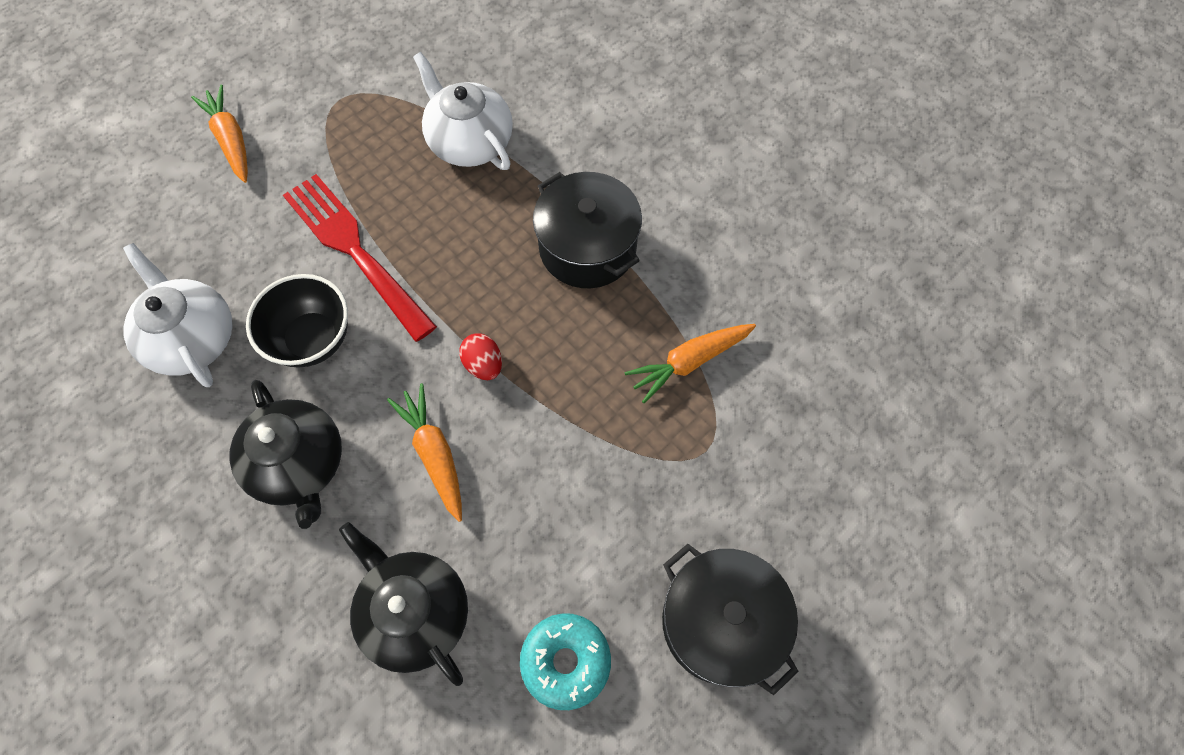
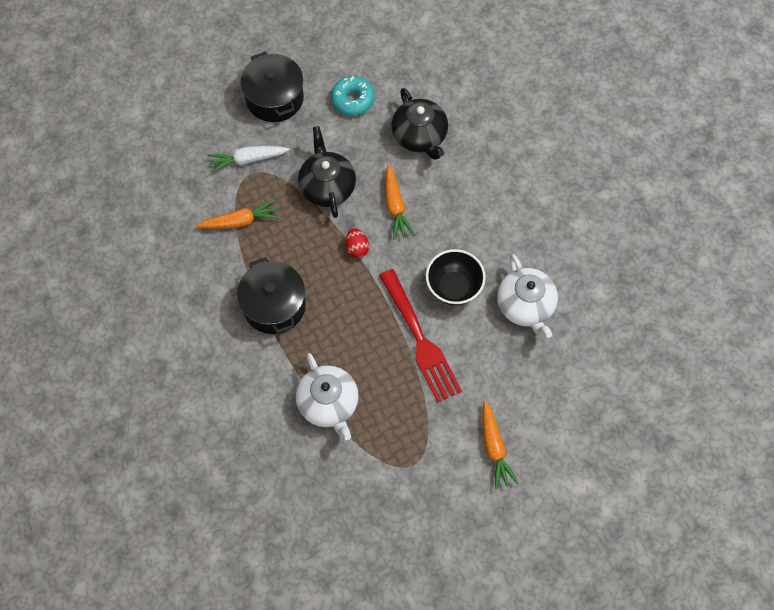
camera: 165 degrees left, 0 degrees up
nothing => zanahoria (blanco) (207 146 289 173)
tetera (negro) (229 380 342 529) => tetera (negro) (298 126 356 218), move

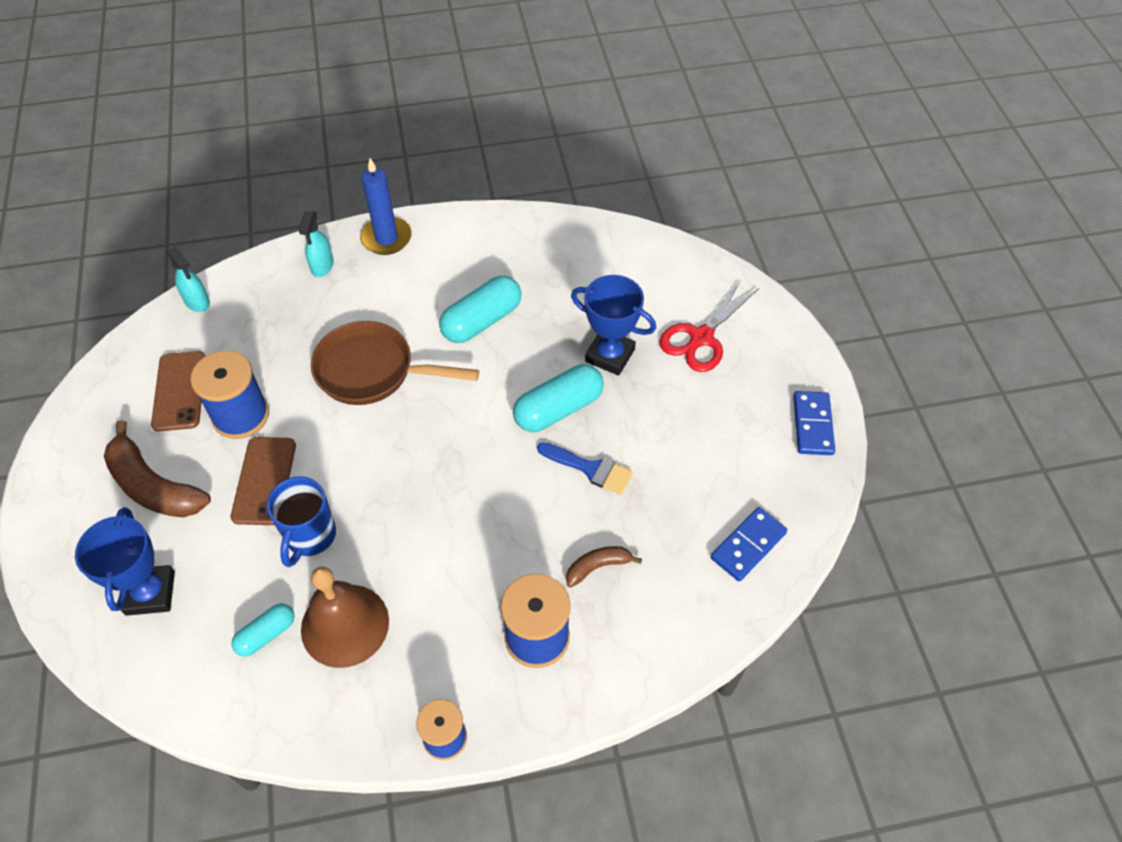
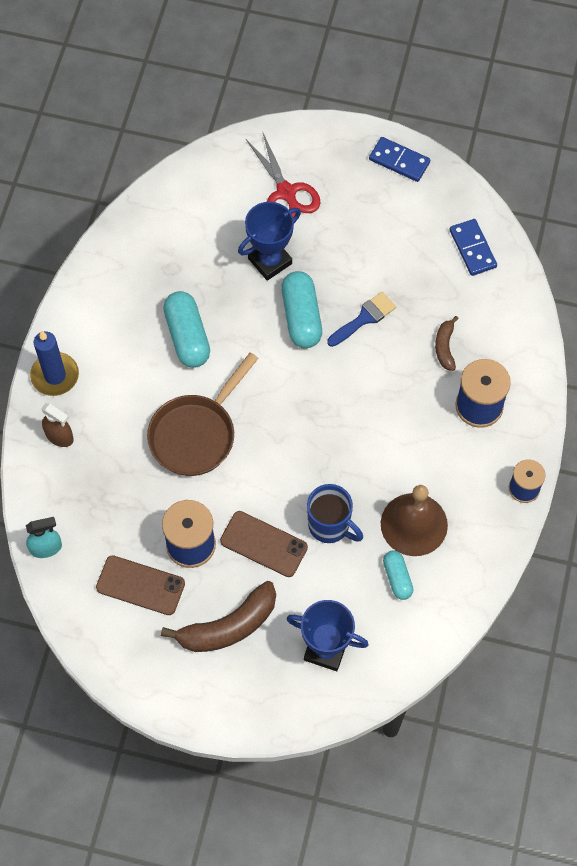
camera: 65 degrees left, 10 degrees up
pulverizador (turquesa) (299 211 334 277) => pulverizador (marrón) (41 403 74 447)

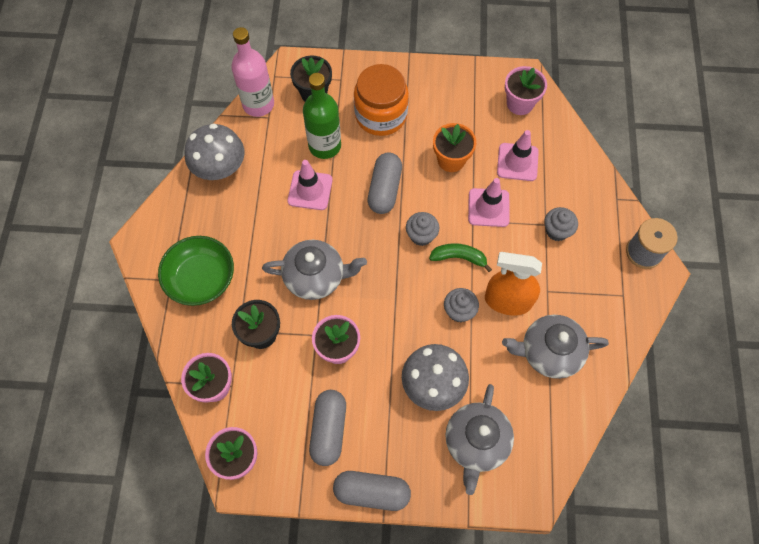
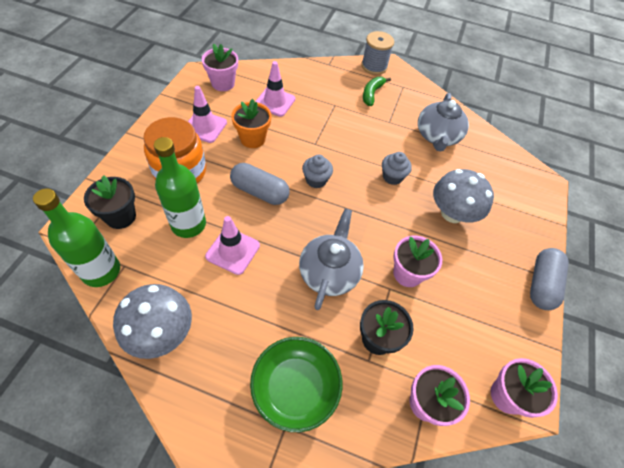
camera: 80 degrees left, 10 degrees down
cápsula (gris) (309 390 346 466) => nothing
tetera (gris) (445 384 514 495) => nothing
pulverizador (naranja) (485 252 542 315) => nothing
magdalena (gris) (544 207 578 241) => nothing
plátano (verde) (429 243 492 272) => plátano (verde) (363 77 391 106), move
cono de tráfico (rosa) (468 178 510 227) => cono de tráfico (rosa) (188 86 227 143), move
botella (rosa) (231 27 274 117) => botella (verde) (33 188 120 287)

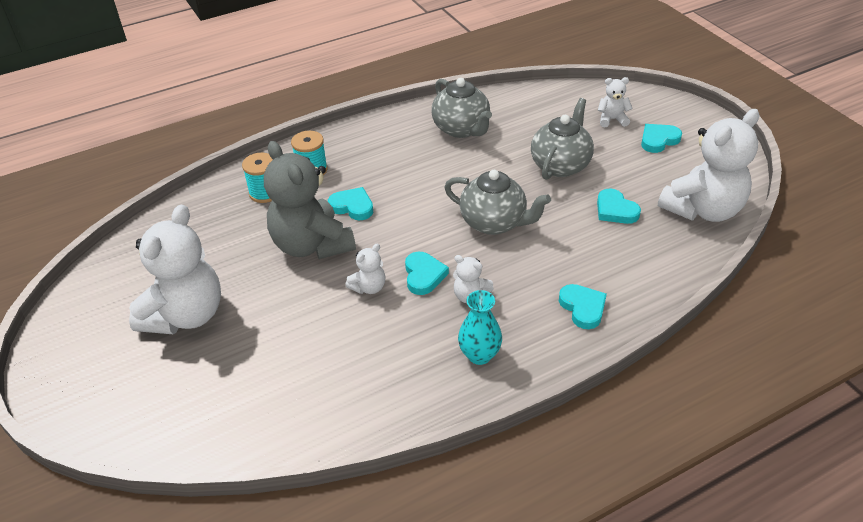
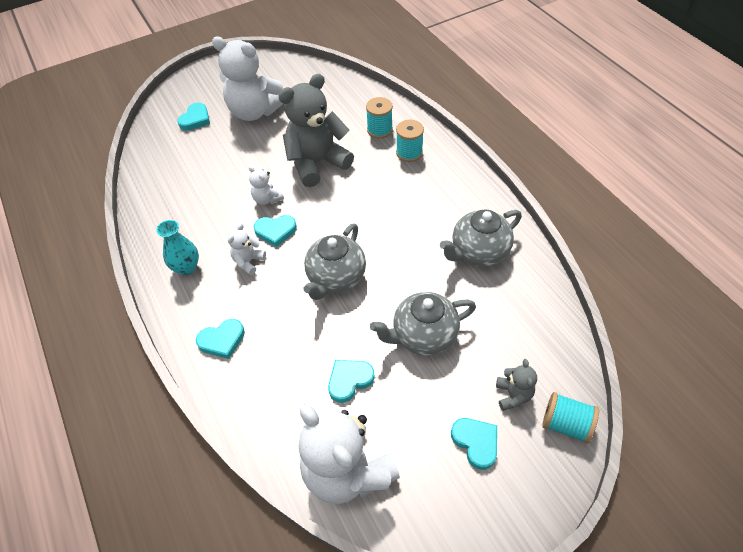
camera: 90 degrees right, 10 degrees up
nothing => carrete (turquesa) (542 392 599 443)
corazón (turquesa) (328 187 373 220) => corazón (turquesa) (177 103 210 131), move
osito (blanco) (598 77 633 127) => osito (gris) (496 359 537 411)
tetera (gris) (531 98 594 180) => tetera (gris) (370 292 476 356), 135 degrees clockwise

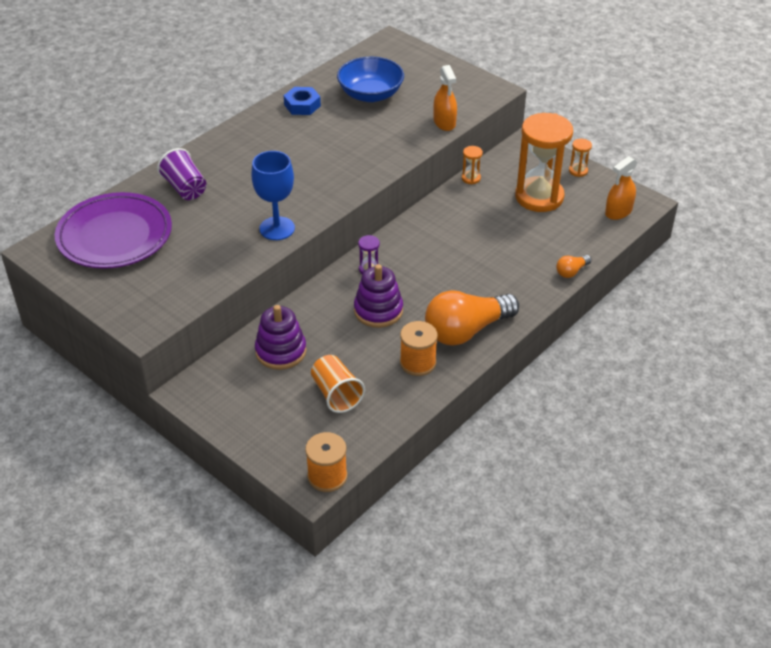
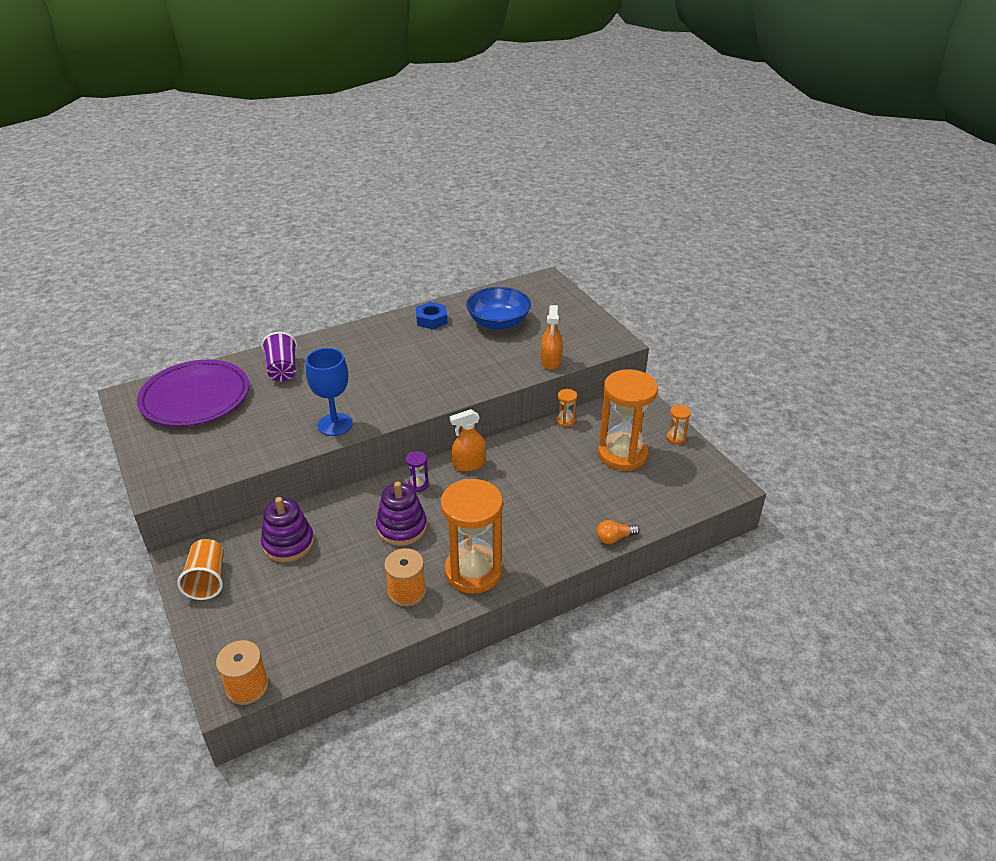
camera: 20 degrees right, 5 degrees down
vaso (naranja) (311 355 365 413) => vaso (naranja) (177 539 224 600), move
pulverizador (naranja) (605 156 637 220) => pulverizador (naranja) (449 409 486 472), move
bombilla (naranja) (425 290 519 346) => reloj de arena (naranja) (441 479 503 594)

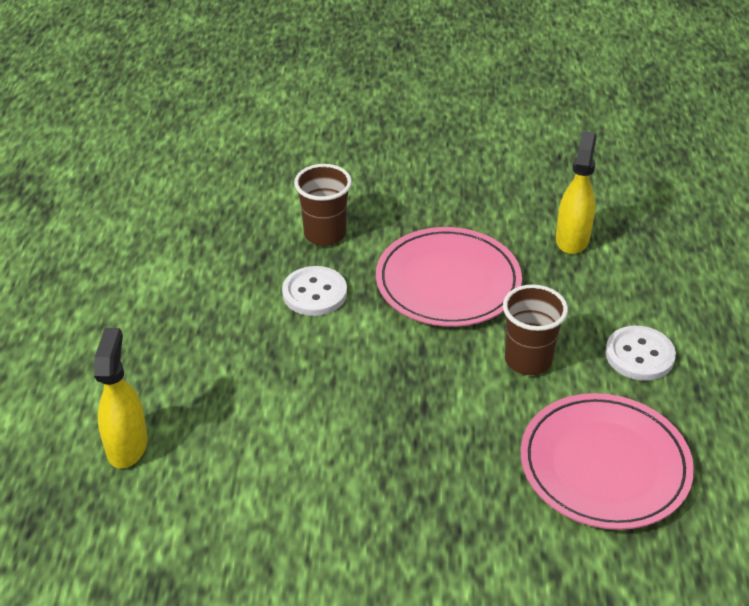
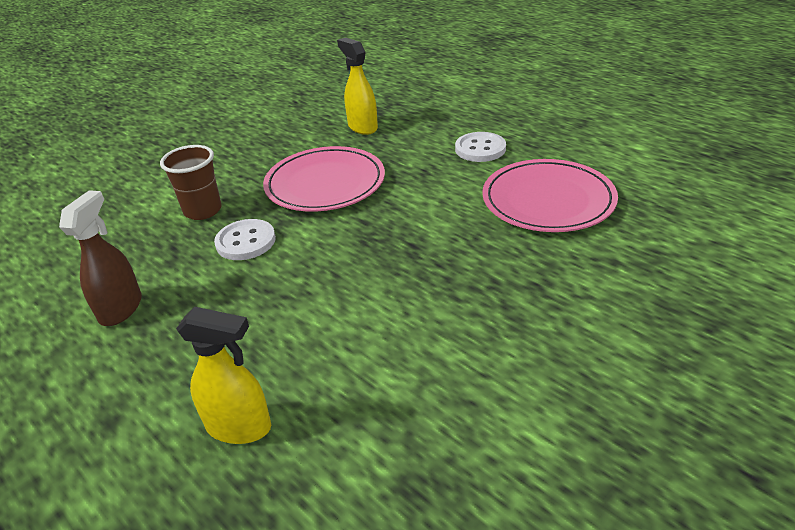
camera: 45 degrees left, 5 degrees down
vaso (marrón) (503 284 568 375) => nothing
nothing => pulverizador (marrón) (59 190 142 326)
pulverizador (amarillo) (94 328 148 469) => pulverizador (amarillo) (176 307 271 444), 150 degrees clockwise

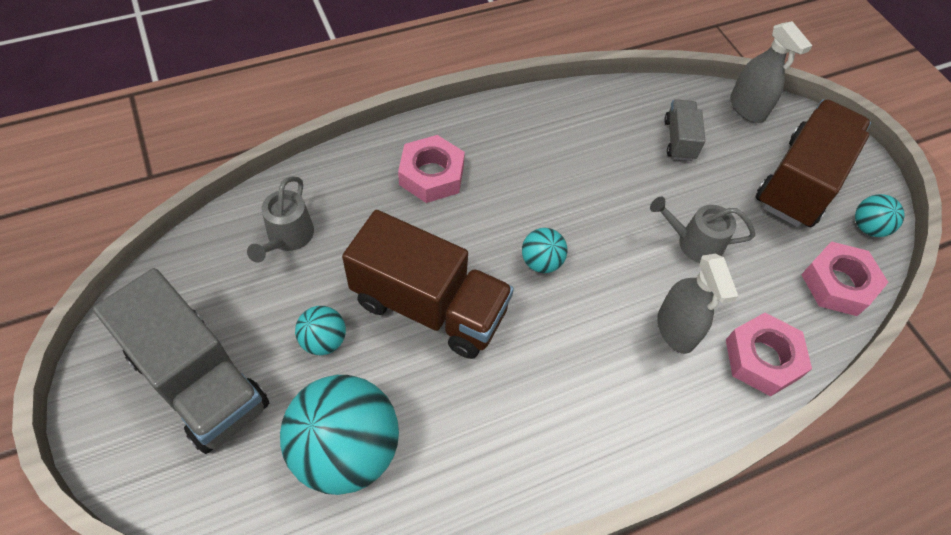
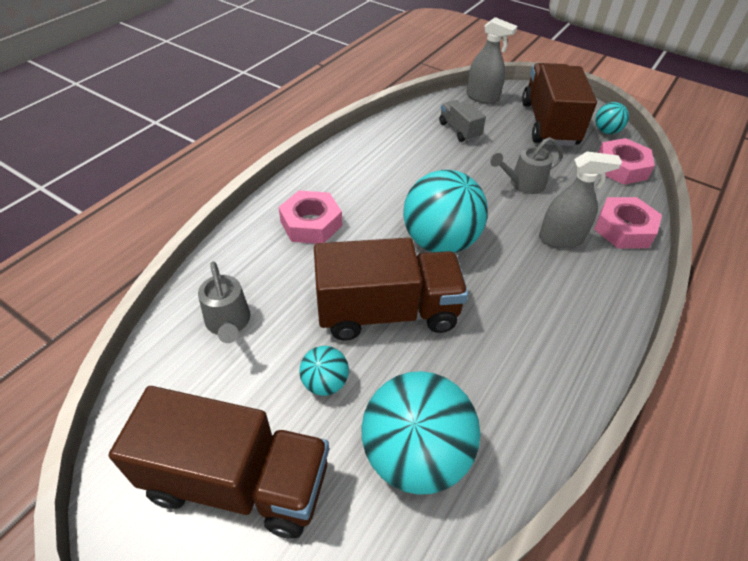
camera: 30 degrees left, 10 degrees down
camión (gris) (93 268 269 454) => camión (marrón) (109 386 329 538)
pulverizador (gris) (657 254 738 354) => pulverizador (gris) (539 151 622 248), 45 degrees counterclockwise
pelota (turquesa) (522 228 567 273) => pelota (turquesa) (403 170 488 253), x2.08

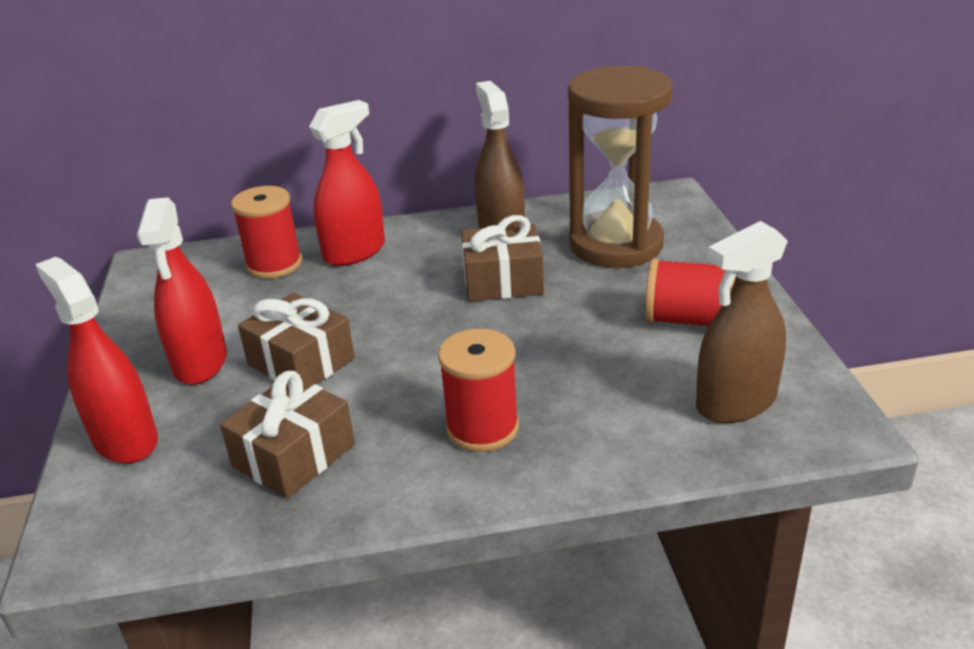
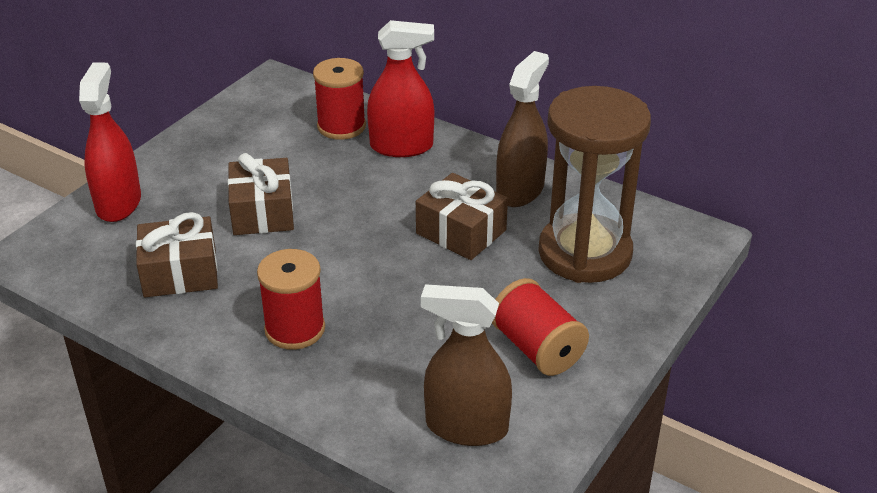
camera: 40 degrees right, 5 degrees up
pulverizador (rojo) (137 197 227 385) => nothing

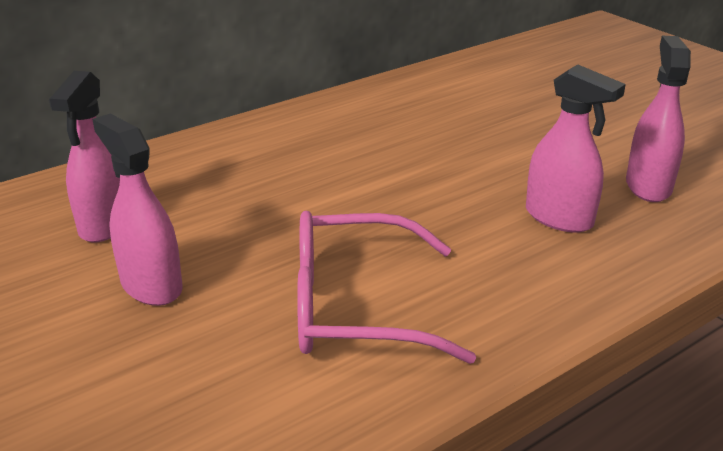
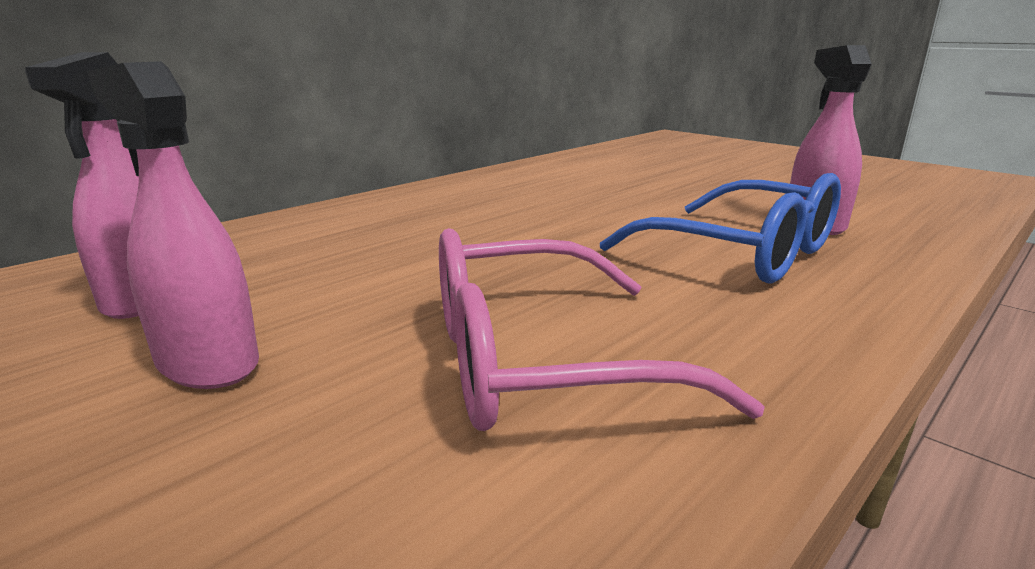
camera: 10 degrees left, 10 degrees down
pulverizador (rosa) (526 64 626 233) => gafas (azul) (600 173 841 283)

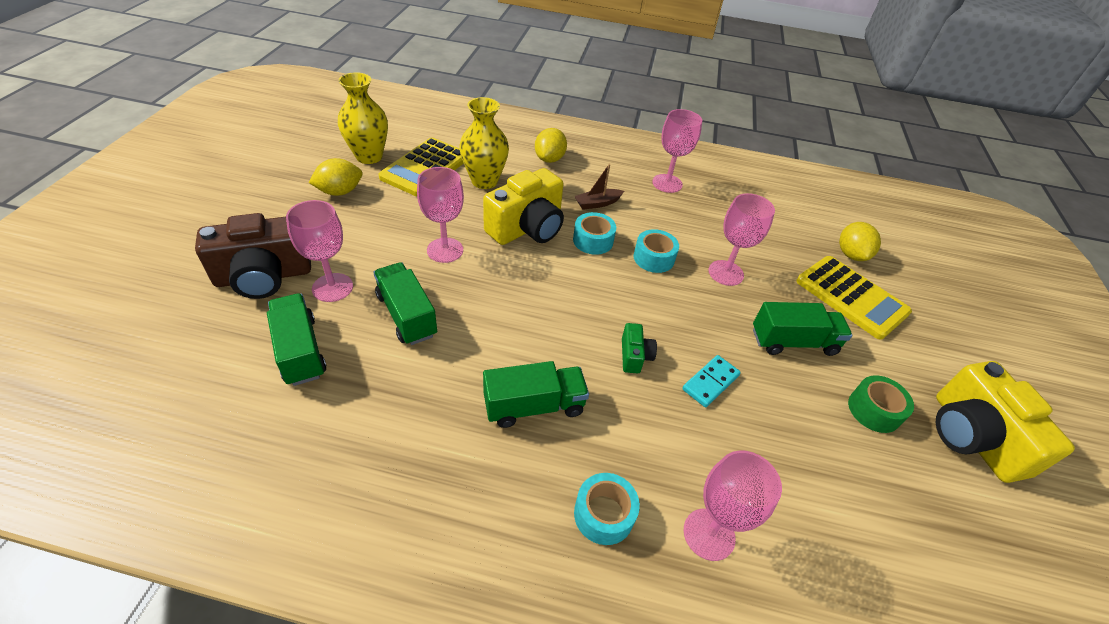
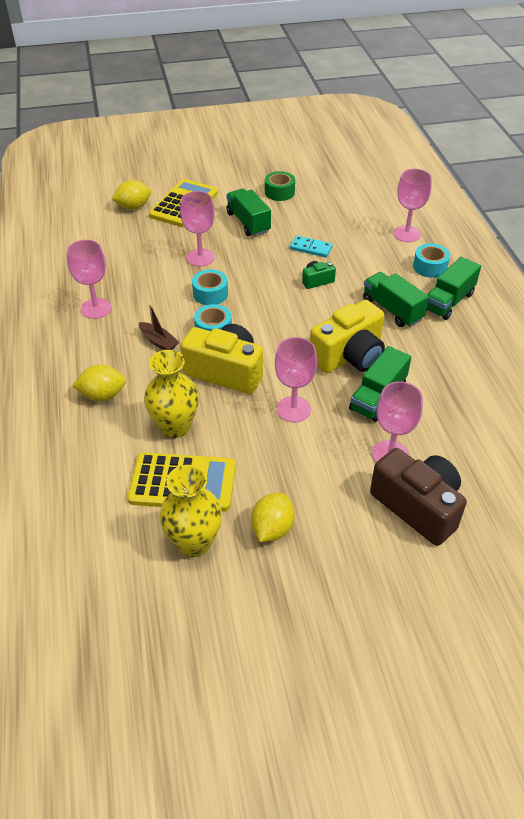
camera: 110 degrees left, 0 degrees up
camión (verde) (267 293 327 386) => camión (verde) (427 257 481 320), move
cámara (amarillo) (936 361 1075 483) => cámara (amarillo) (310 300 385 373), move
limón (amarillo) (308 158 362 196) => limón (amarillo) (251 493 295 542), 75 degrees clockwise

